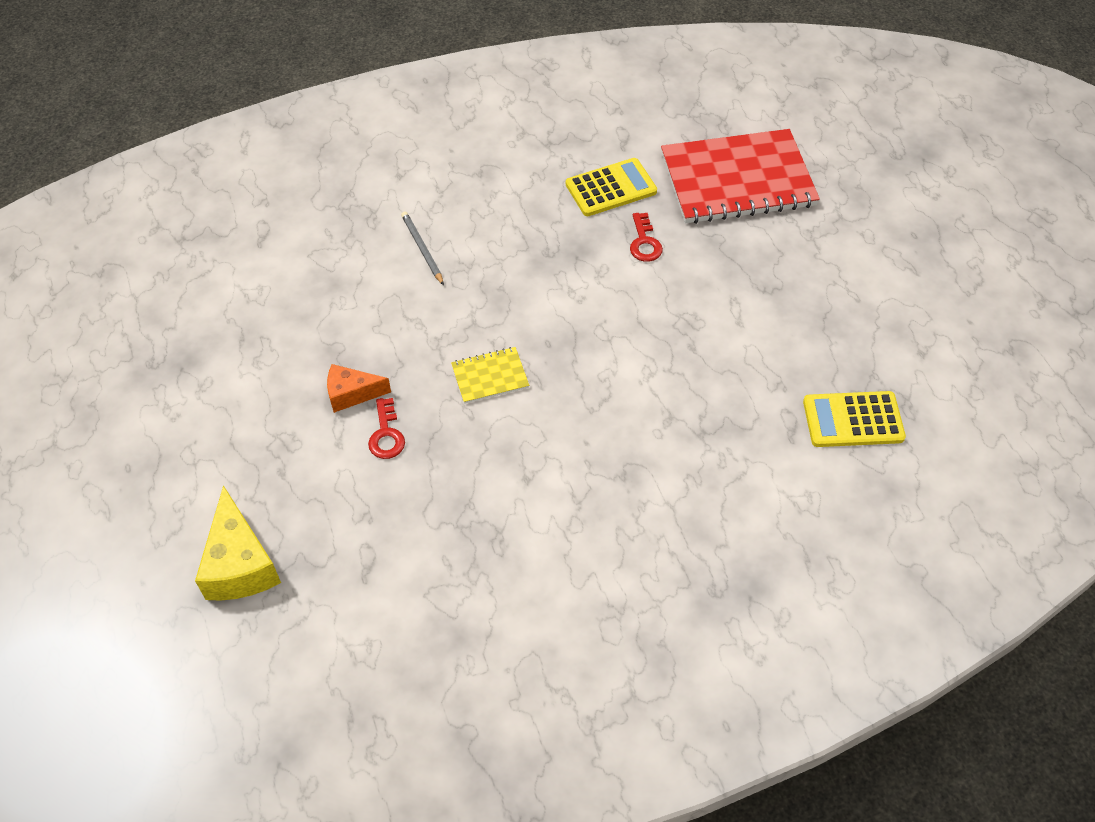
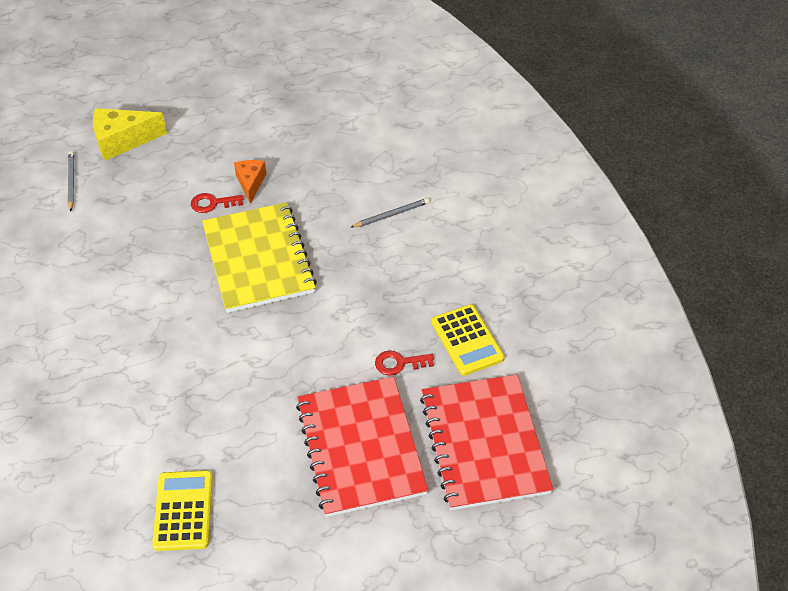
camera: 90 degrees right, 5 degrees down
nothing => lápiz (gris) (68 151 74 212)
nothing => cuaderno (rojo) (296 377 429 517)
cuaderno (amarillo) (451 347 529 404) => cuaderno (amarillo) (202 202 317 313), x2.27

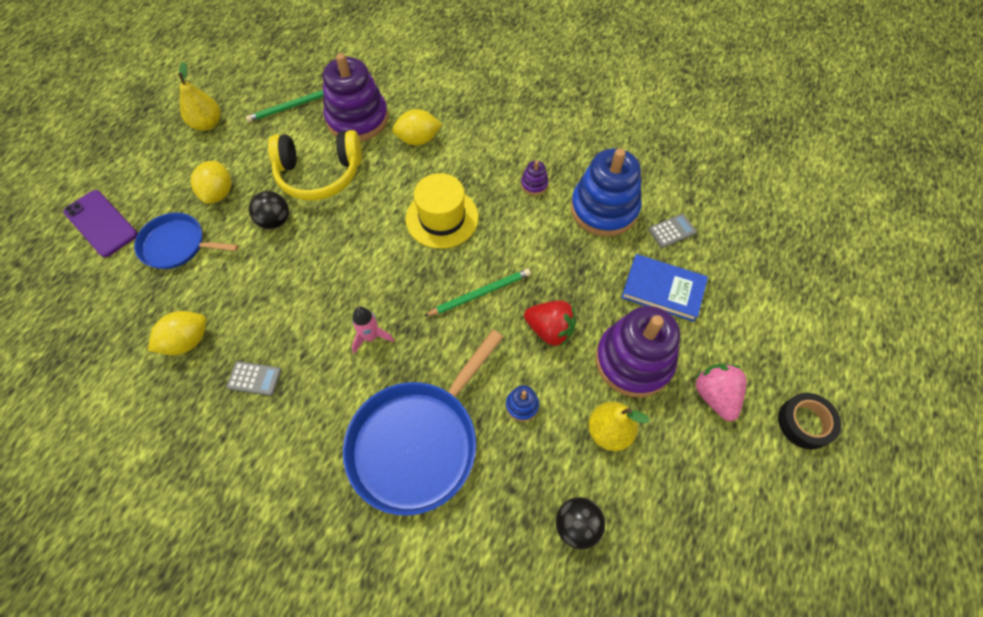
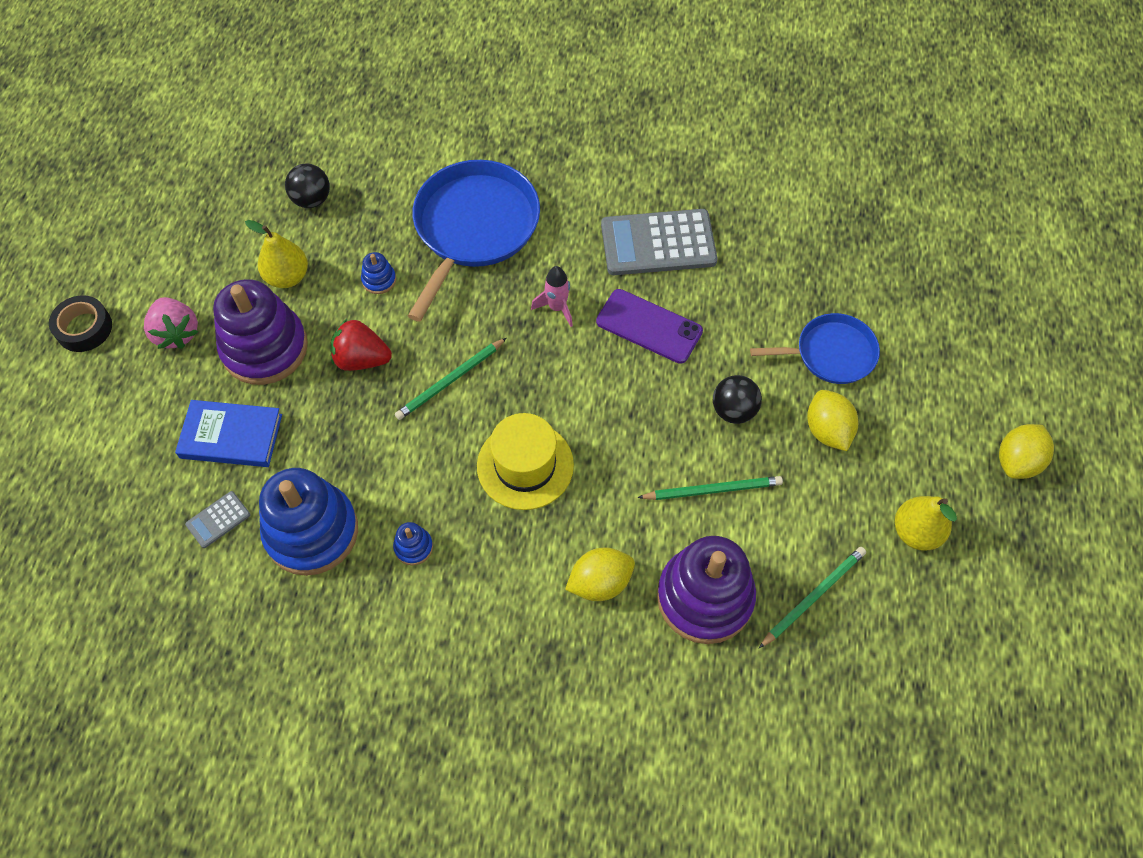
camera: 165 degrees right, 0 degrees up
móvil (morado) (63 190 138 257) => móvil (morado) (596 289 703 364), move
limón (amarillo) (148 311 206 355) => limón (amarillo) (999 424 1054 479), move
auriculares (amarillo) (268 130 362 200) => lápiz (verde) (637 476 783 500)
juguete apilable (morado) (521 161 549 195) => juguete apilable (azul) (393 522 433 565)
calculadora (gris) (226 361 281 396) => calculadora (gris) (601 209 717 275), x2.21

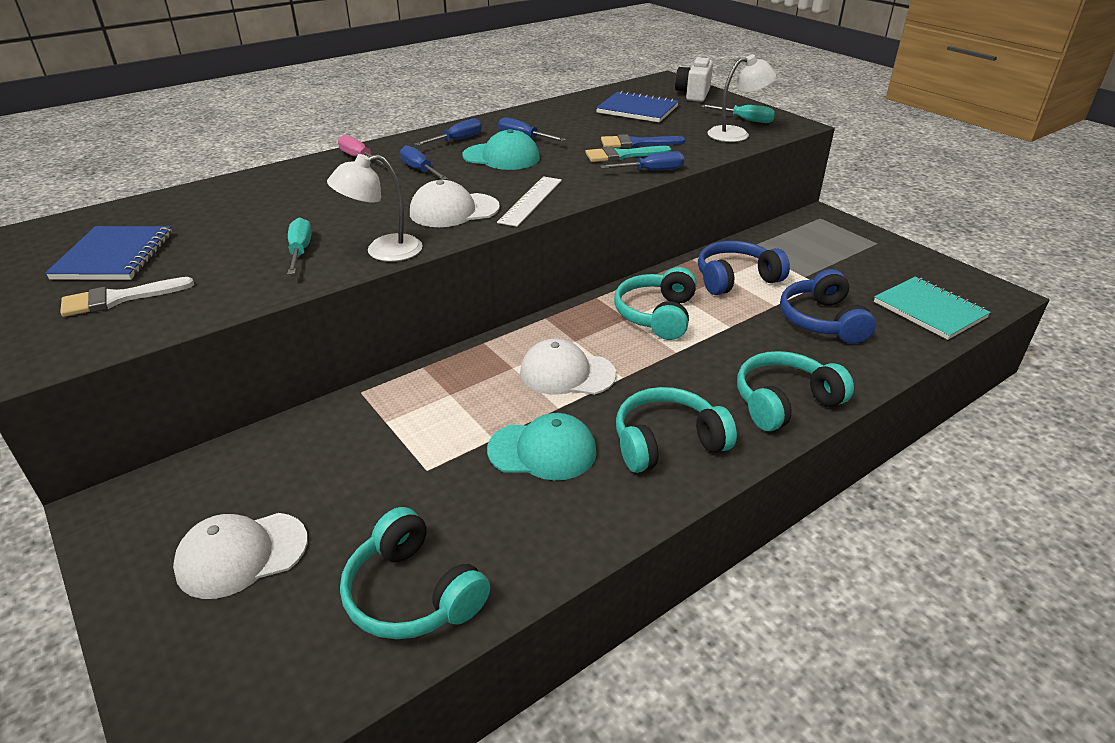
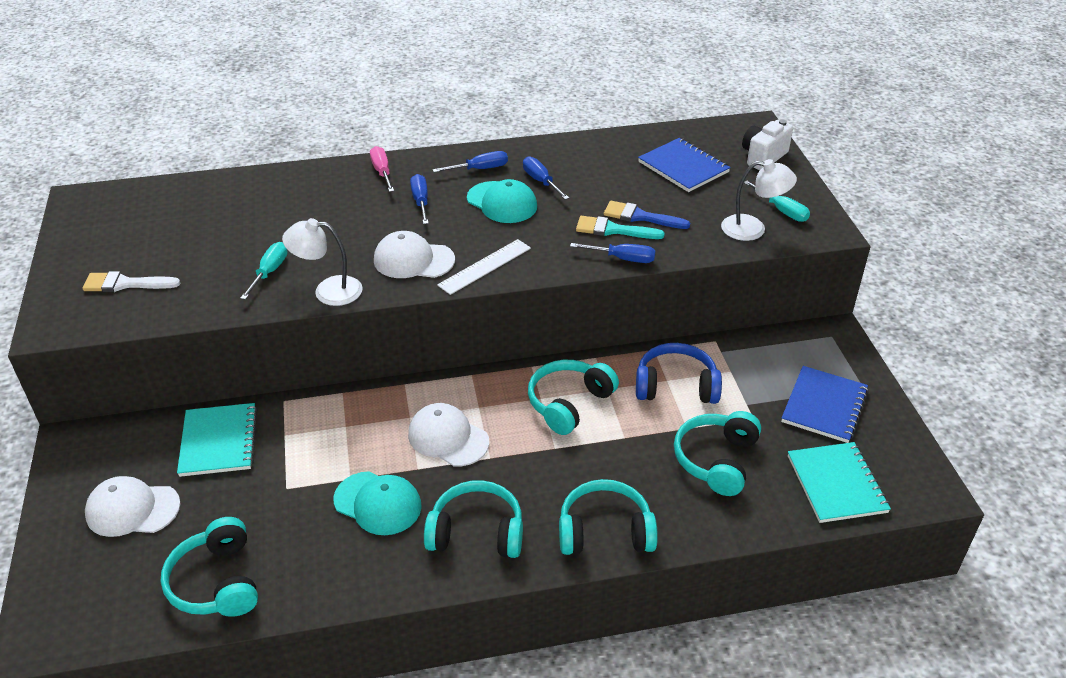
camera: 25 degrees right, 5 degrees up
nothing => cuaderno (turquesa) (177 403 258 477)
cuaderno (azul) (45 226 172 280) => cuaderno (azul) (781 366 869 443), move
auriculares (azul) (780 269 876 344) => auriculares (turquesa) (674 411 761 496)

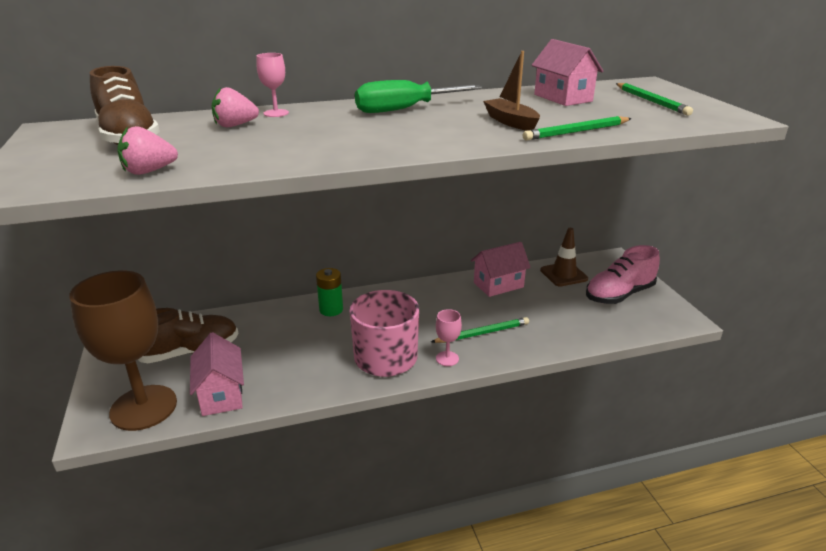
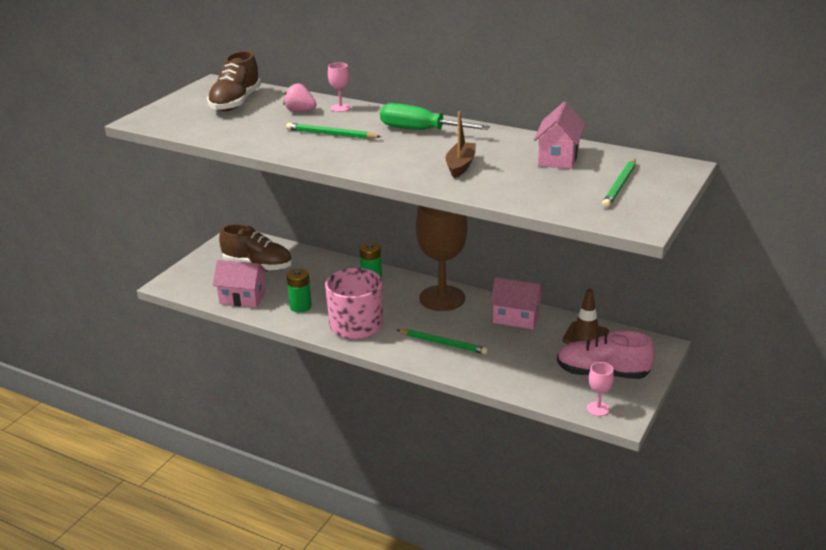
camera: 45 degrees right, 0 degrees up
fresa (rosa) (117 126 178 175) => nothing
nothing => pila (verde) (286 268 312 312)
copa (marrón) (69 270 177 431) => copa (marrón) (416 205 468 311), move
copa (rosa) (436 309 462 366) => copa (rosa) (587 362 614 416), move
lápiz (verde) (523 116 632 140) => lápiz (verde) (286 123 381 139), move
casa (rosa) (190 332 244 416) => casa (rosa) (213 260 267 308), 75 degrees clockwise

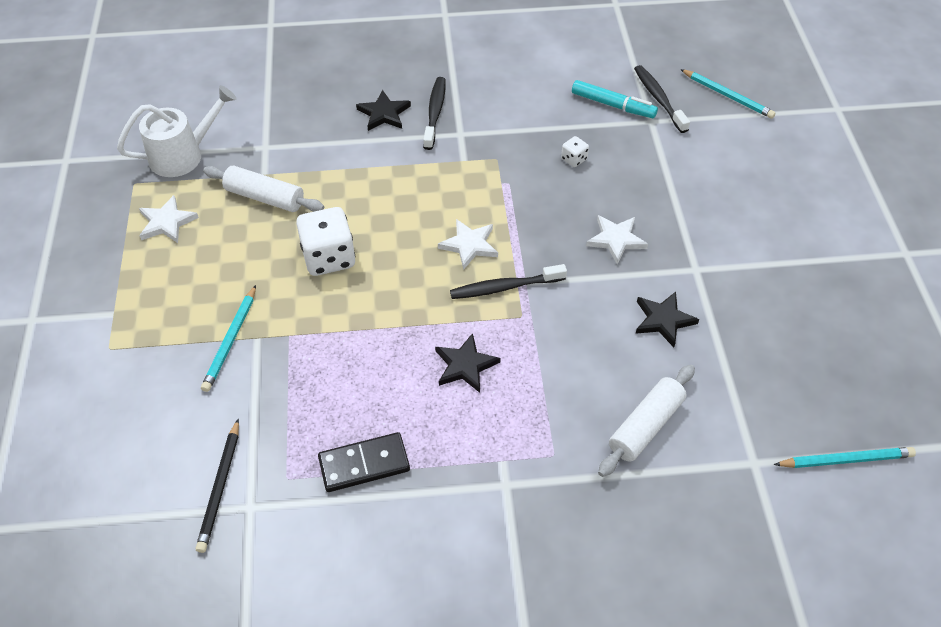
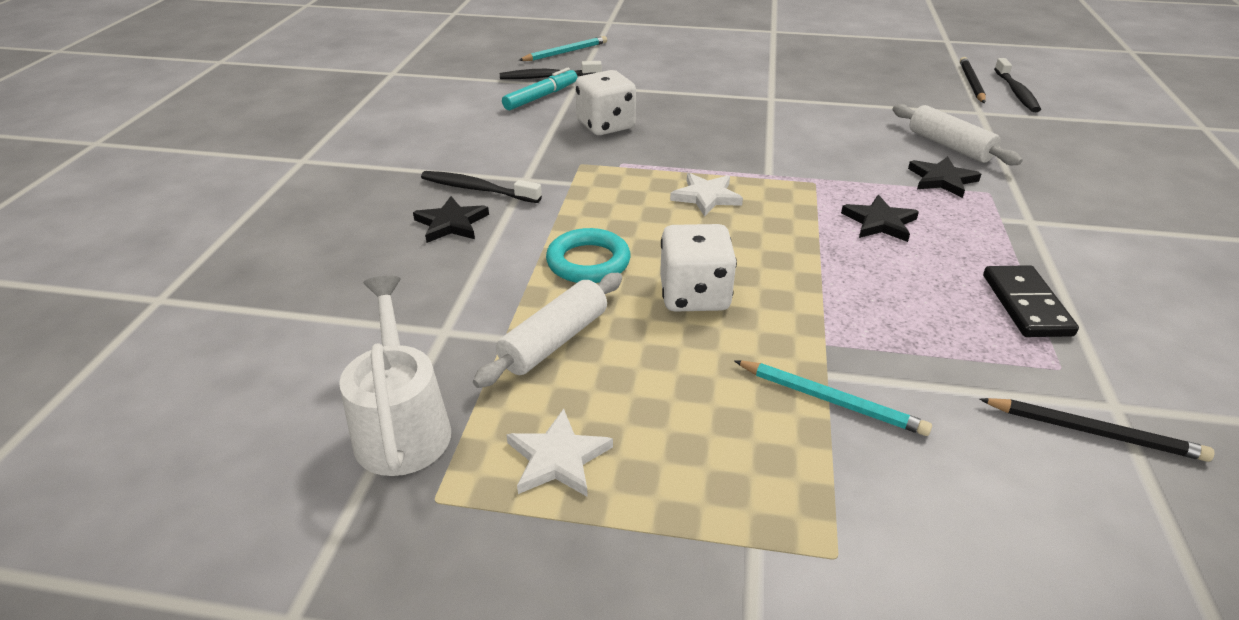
camera: 75 degrees left, 15 degrees down
estrella (blanco) (586 215 648 264) => nothing
nothing => anillo (turquesa) (546 228 631 283)
cepillo de dientes (negro) (450 264 567 299) => cepillo de dientes (negro) (994 58 1041 112), move
estrella (negro) (636 292 699 347) => estrella (negro) (908 156 981 198), move
lápiz (turquesa) (774 447 916 468) => lápiz (negro) (960 57 986 103)
dado (blanco) (561 136 589 167) => dado (blanco) (575 70 636 135), x2.16

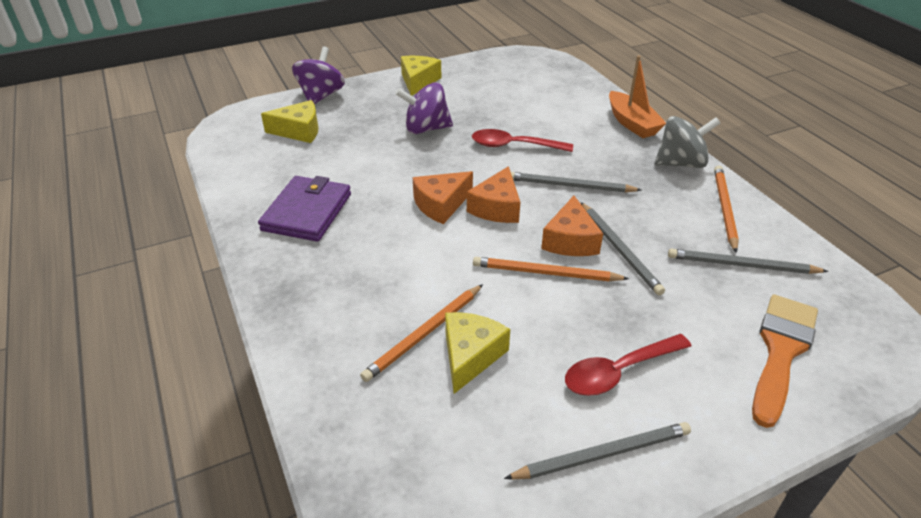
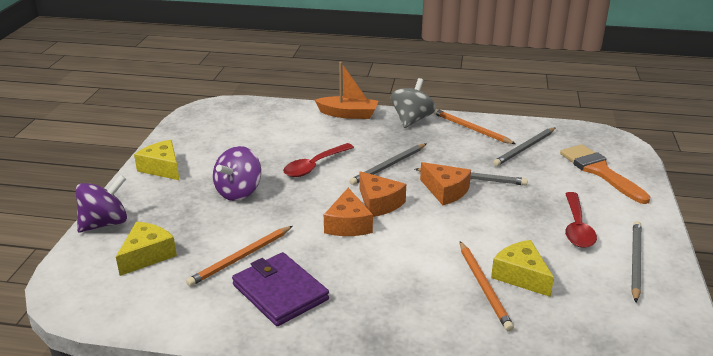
camera: 55 degrees left, 10 degrees down
lápiz (naranja) (473 257 629 281) => lápiz (naranja) (186 226 292 287), move
peonza (morado) (292 46 345 104) => peonza (morado) (76 175 127 233), 90 degrees clockwise

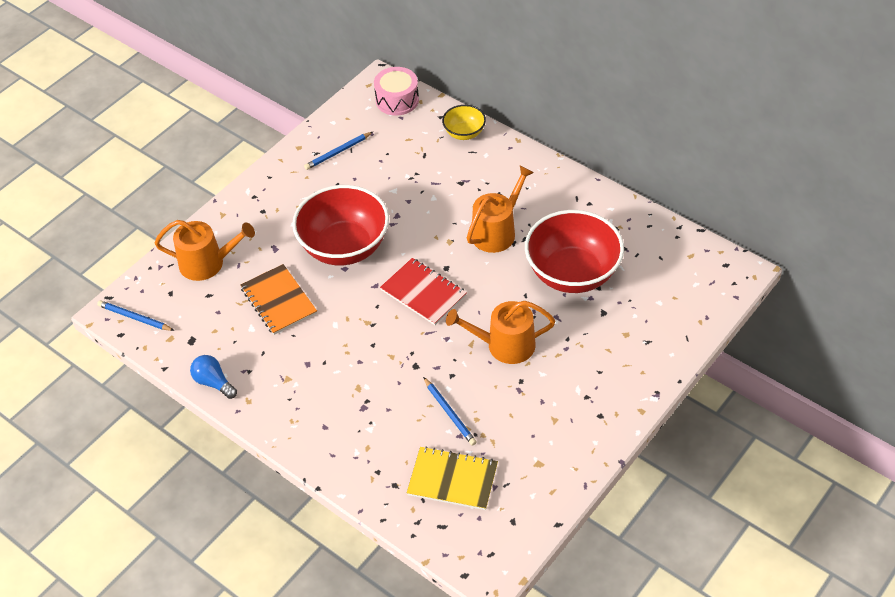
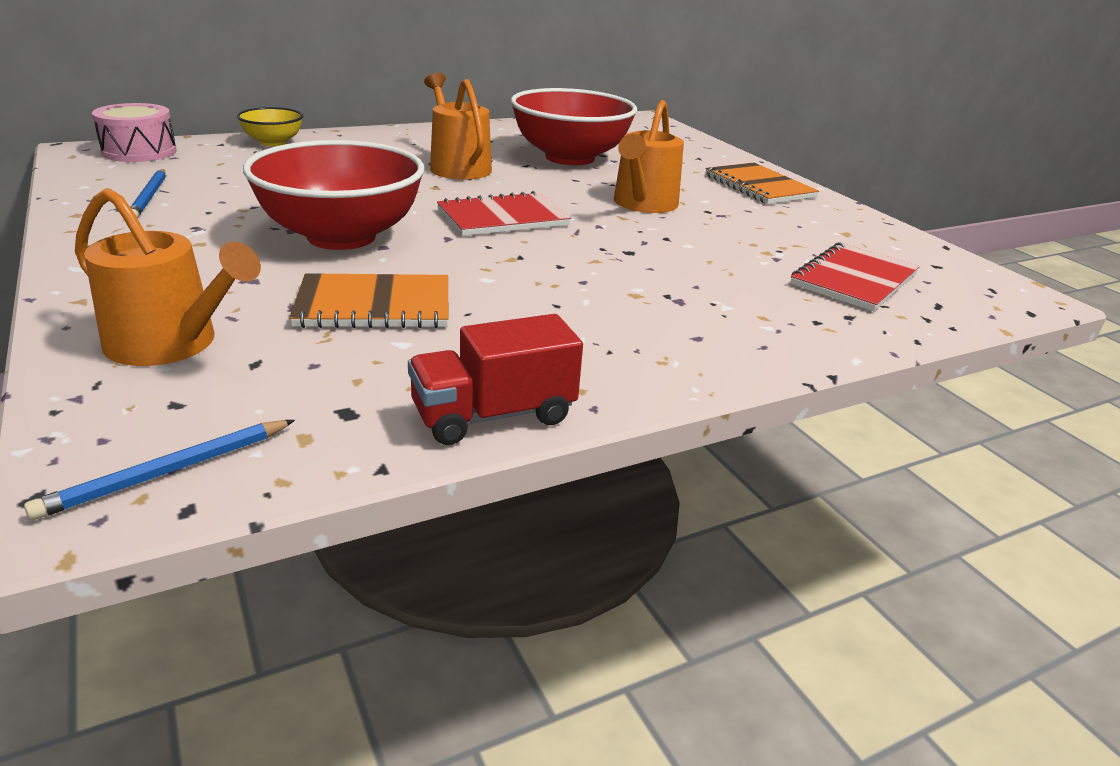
camera: 70 degrees left, 20 degrees down
lápiz (azul) (423 377 477 446) => nothing
nothing => cuaderno (naranja) (705 163 819 204)
bombilla (azul) (190 355 237 399) => camión (rojo) (408 314 583 445)
cuaderno (amarillo) (407 446 498 510) => cuaderno (rojo) (790 242 920 311)
regadera (naranja) (154 220 255 281) => regadera (naranja) (75 188 261 366), 90 degrees clockwise

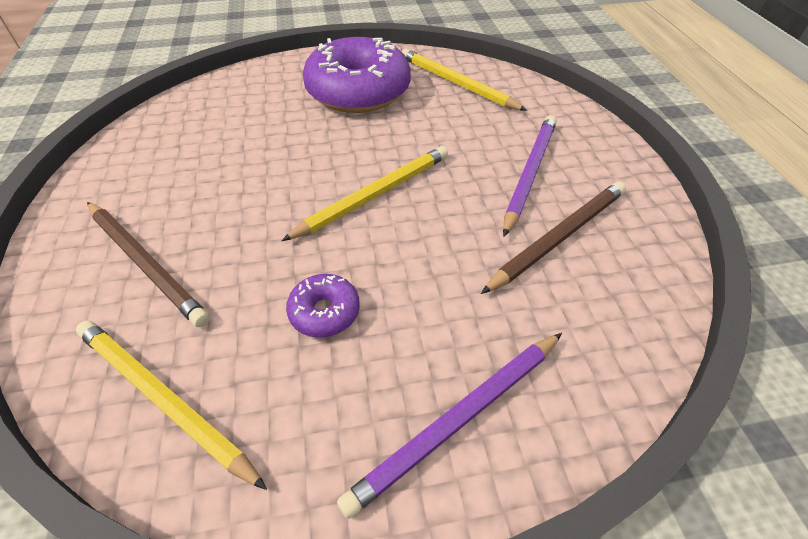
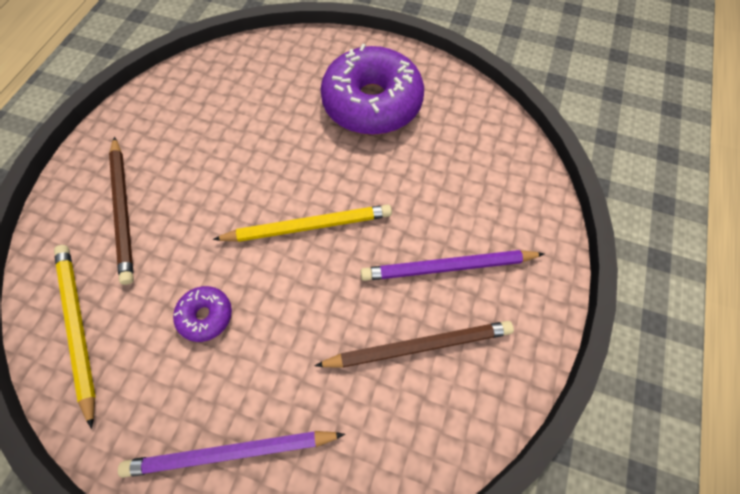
camera: 30 degrees right, 15 degrees up
lápiz (amarillo) (402 49 527 111) => nothing
lápiz (morado) (503 115 557 237) => lápiz (morado) (360 250 544 281), 150 degrees counterclockwise

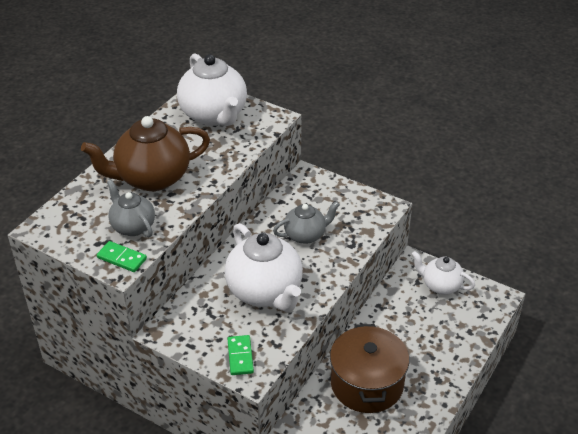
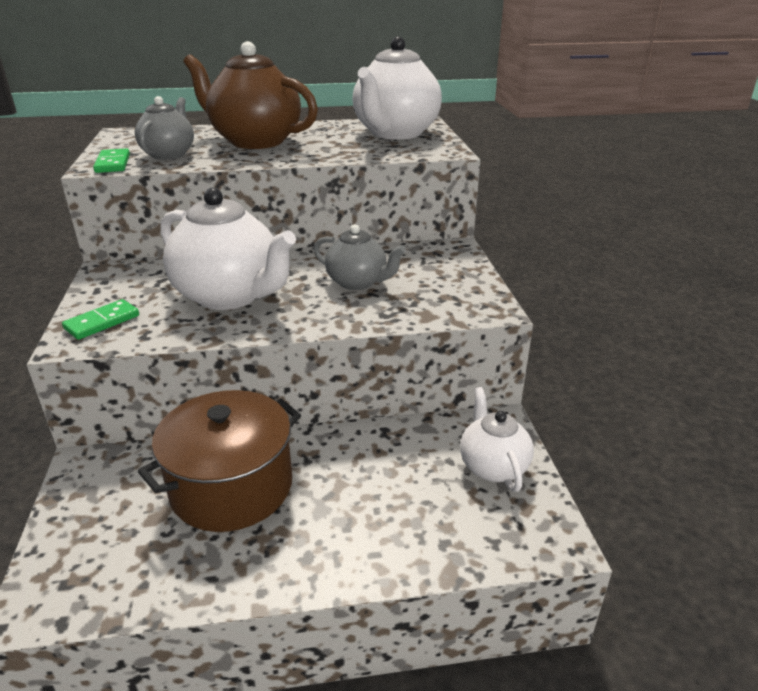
camera: 50 degrees right, 10 degrees down
tetera (blanco) (225 223 303 312) => tetera (blanco) (160 188 296 310), 75 degrees counterclockwise

